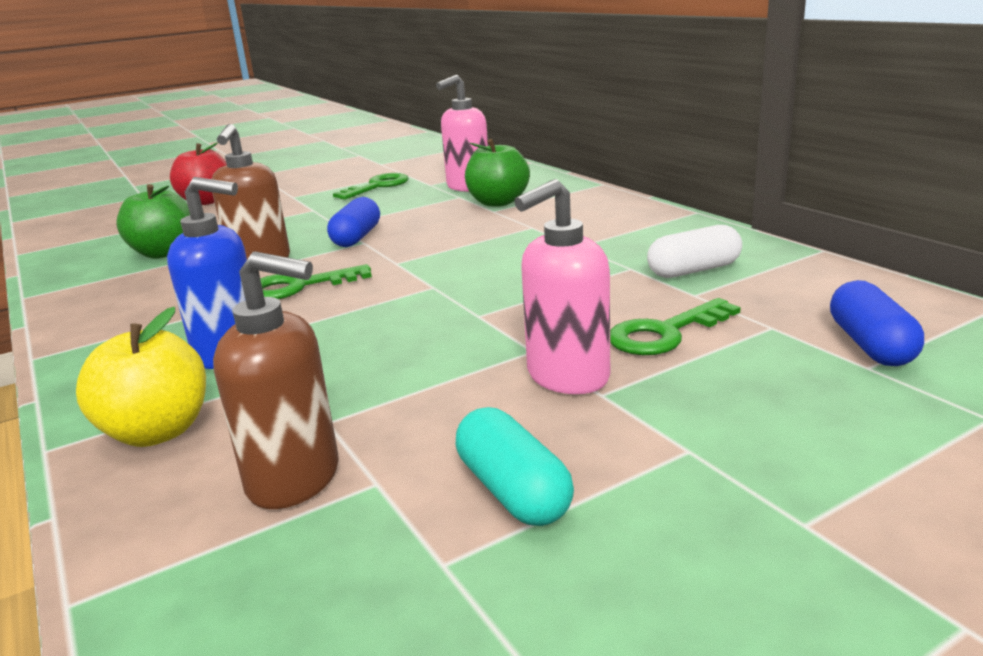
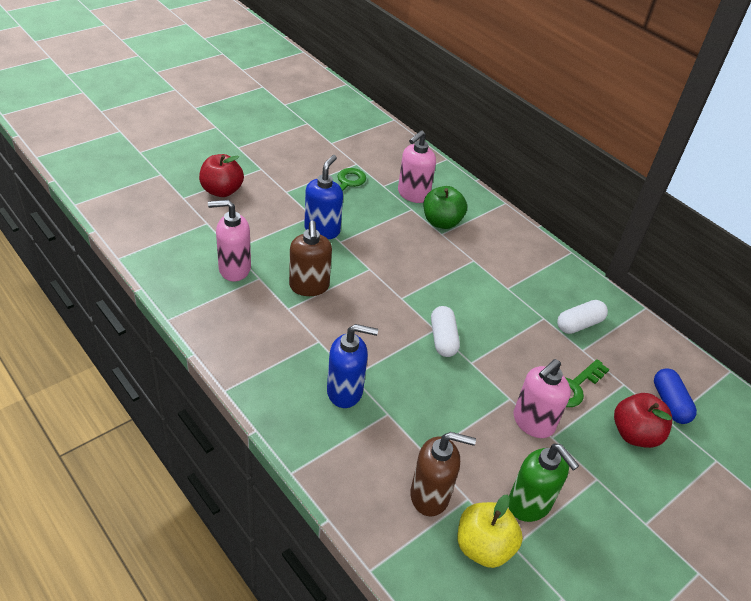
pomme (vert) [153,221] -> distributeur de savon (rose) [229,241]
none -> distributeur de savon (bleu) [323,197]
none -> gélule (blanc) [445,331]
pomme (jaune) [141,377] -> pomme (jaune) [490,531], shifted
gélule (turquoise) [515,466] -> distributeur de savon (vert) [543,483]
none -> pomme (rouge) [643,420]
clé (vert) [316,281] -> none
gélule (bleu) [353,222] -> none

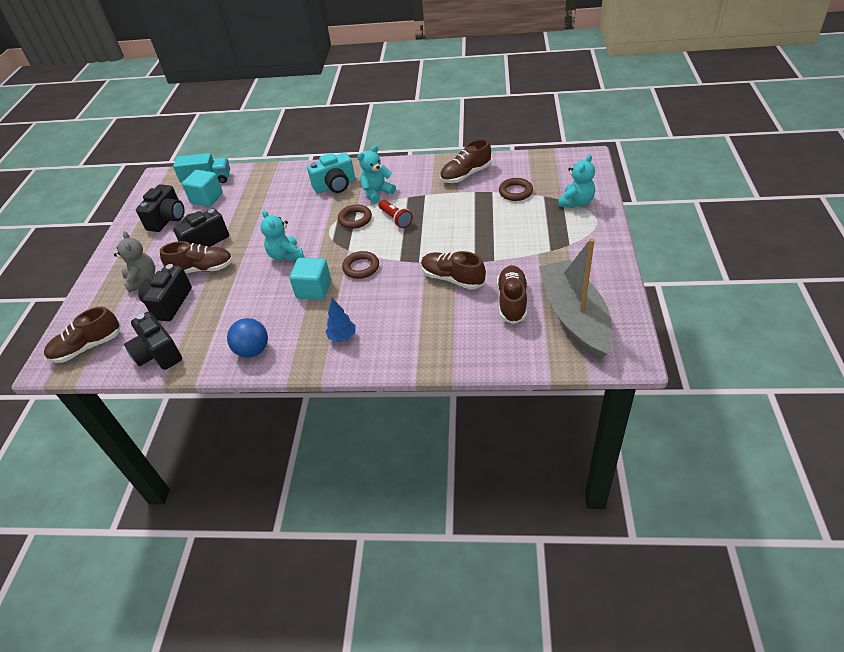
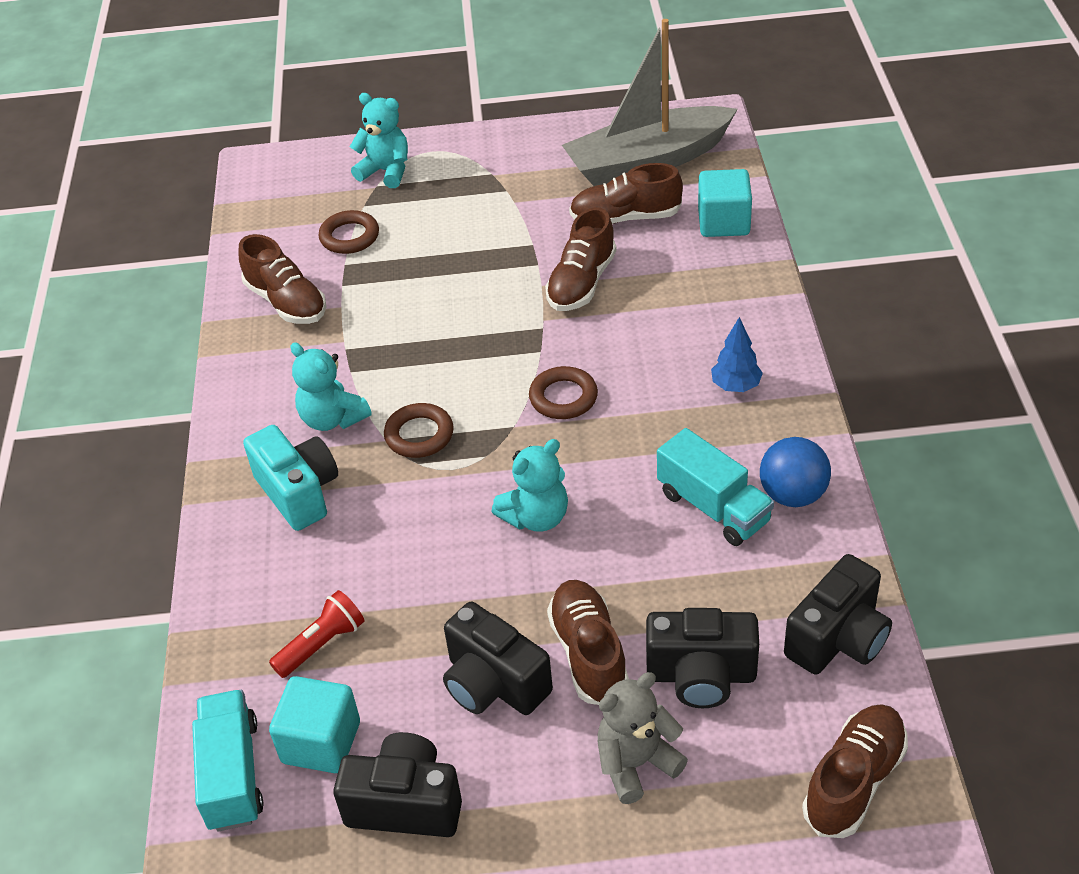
lampe de poche (rouge) [396,214] -> lampe de poche (rouge) [317,634], shifted
none -> camion (turquoise) [715,487]
cube (turquoise) [310,279] -> cube (turquoise) [725,203], shifted
chaussure (marron) [82,335] -> chaussure (marron) [855,771], 105 degrees counterclockwise

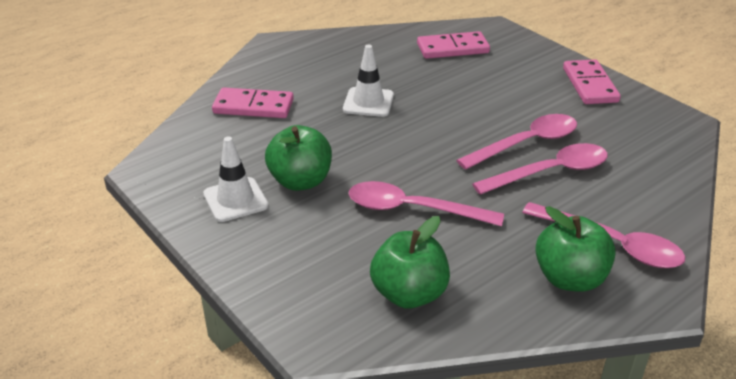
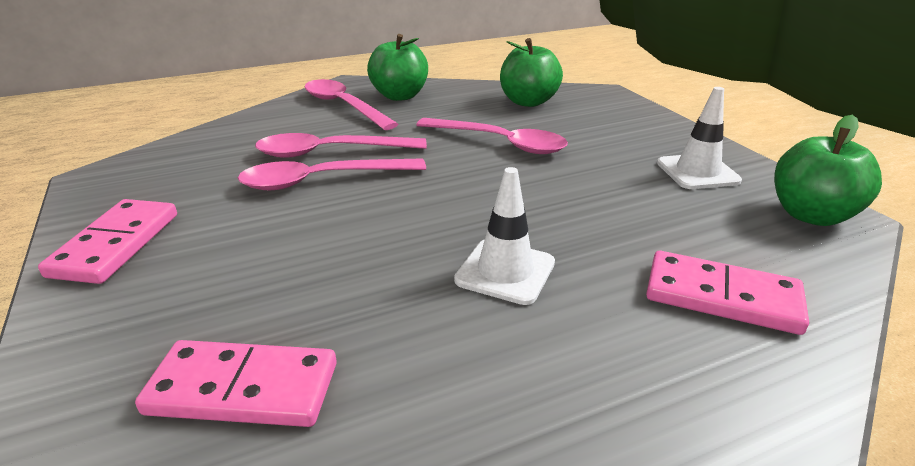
pomme (vert) [298,158] -> pomme (vert) [828,170], shifted

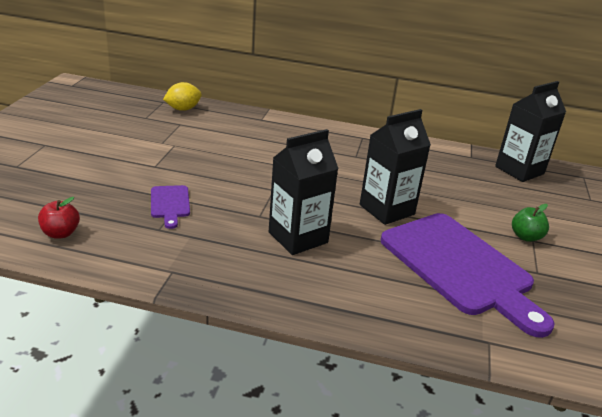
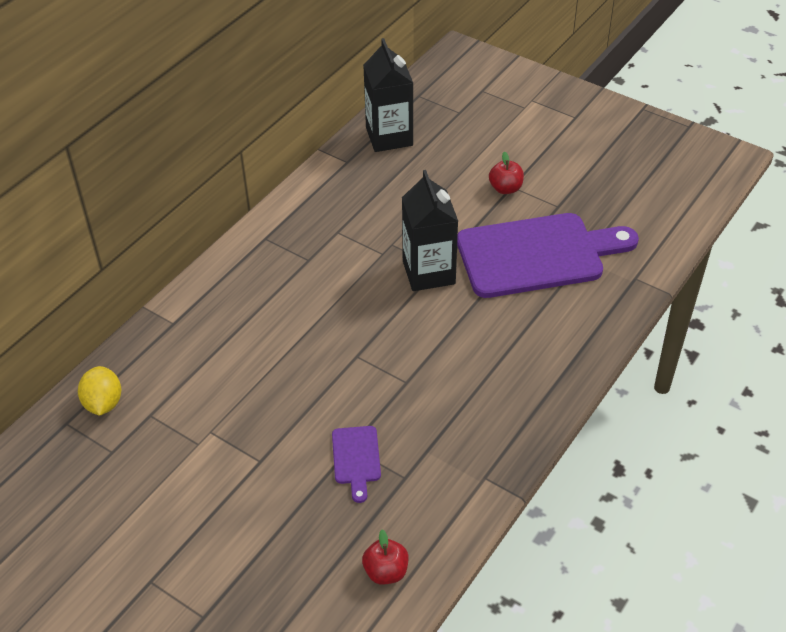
planche à découper (violet) [170,207] -> planche à découper (violet) [356,464], 75 degrees clockwise
pomme (vert) [530,223] -> pomme (rouge) [506,173]
brique de lait (noir) [304,192] -> none

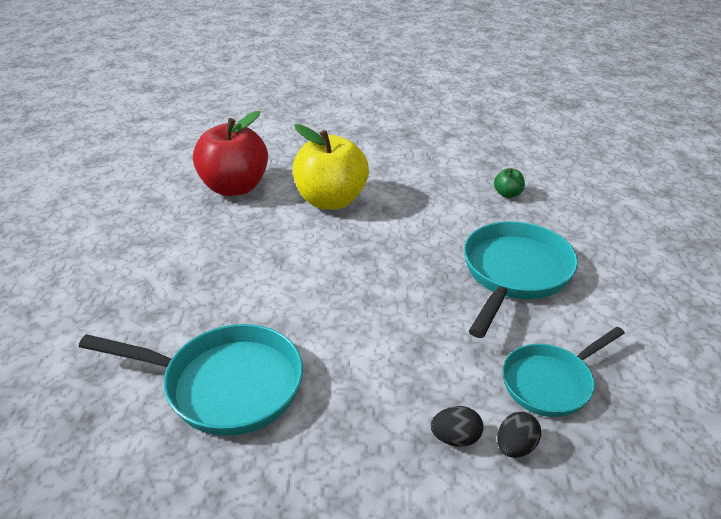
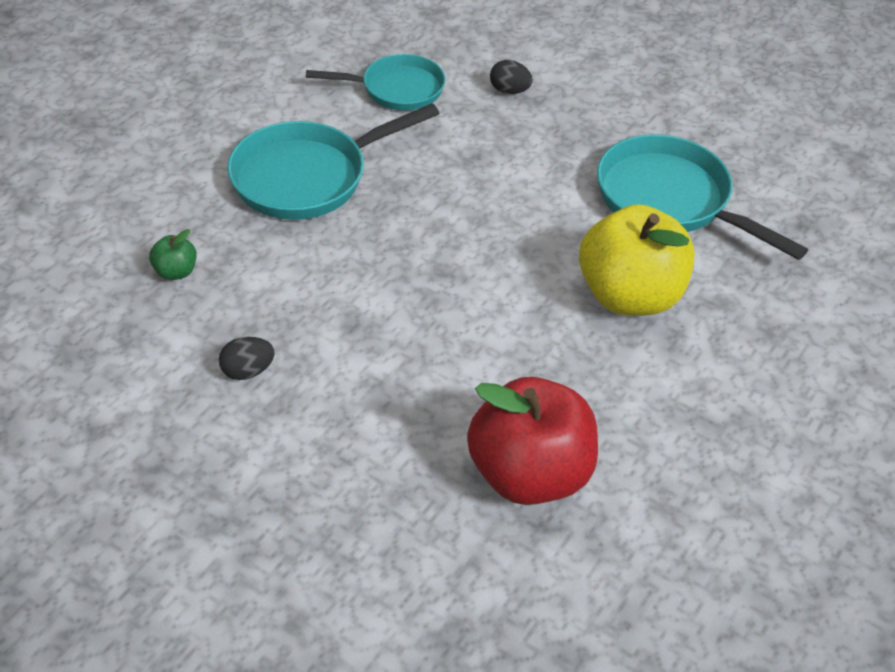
œuf (noir) [519,435] -> œuf (noir) [247,358], shifted
pomme (jaune) [331,167] -> pomme (jaune) [637,260], shifted

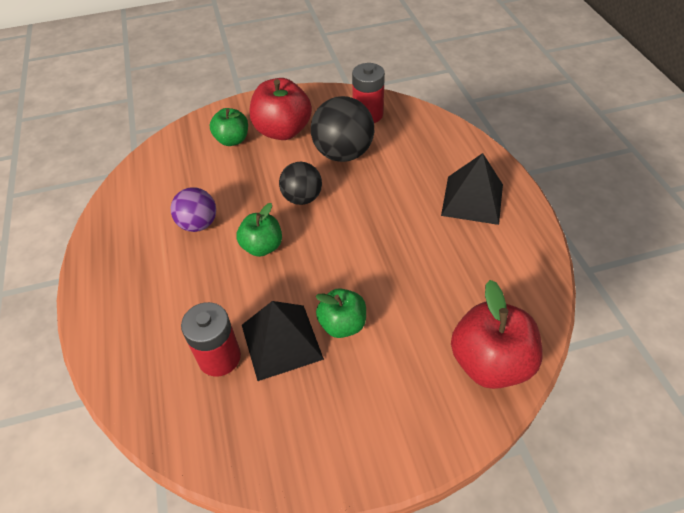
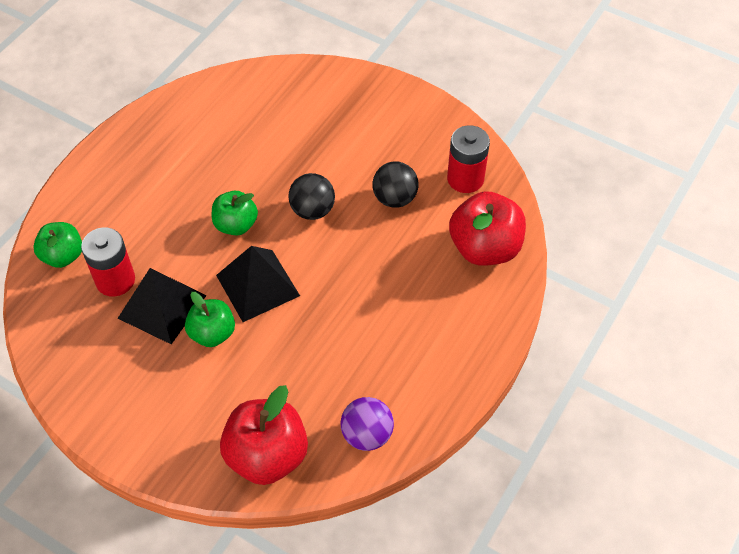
pomme (vert) [229,127] -> pomme (vert) [57,245], shifted
pyramide (noir) [472,189] -> pyramide (noir) [258,284], shifted
balle (violet) [193,209] -> balle (violet) [367,424], shifted
balle (noir) [342,129] -> balle (noir) [395,184], x0.64
pomme (rouge) [281,109] -> pomme (rouge) [487,228], shifted

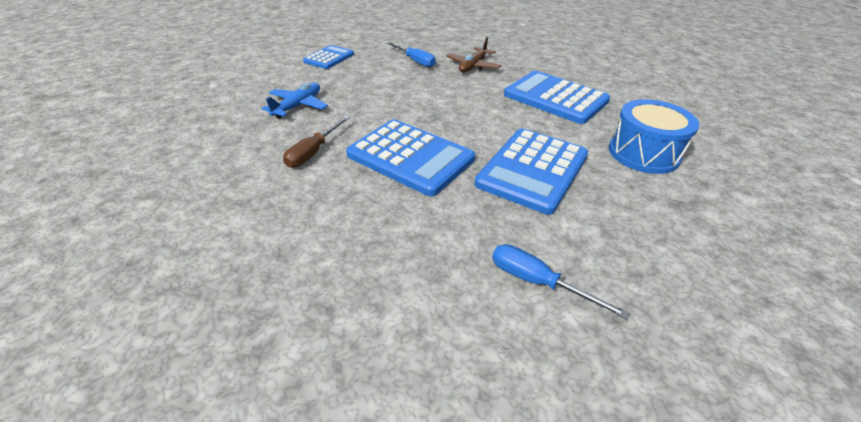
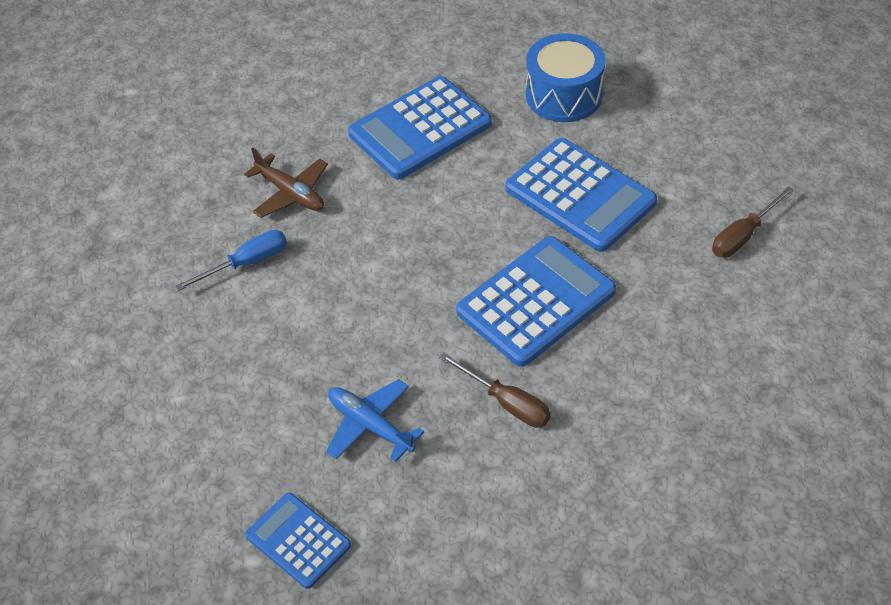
calculatrice (bleu) [328,57] -> calculatrice (bleu) [298,541], shifted
tournevis (bleu) [560,281] -> tournevis (marron) [753,221]

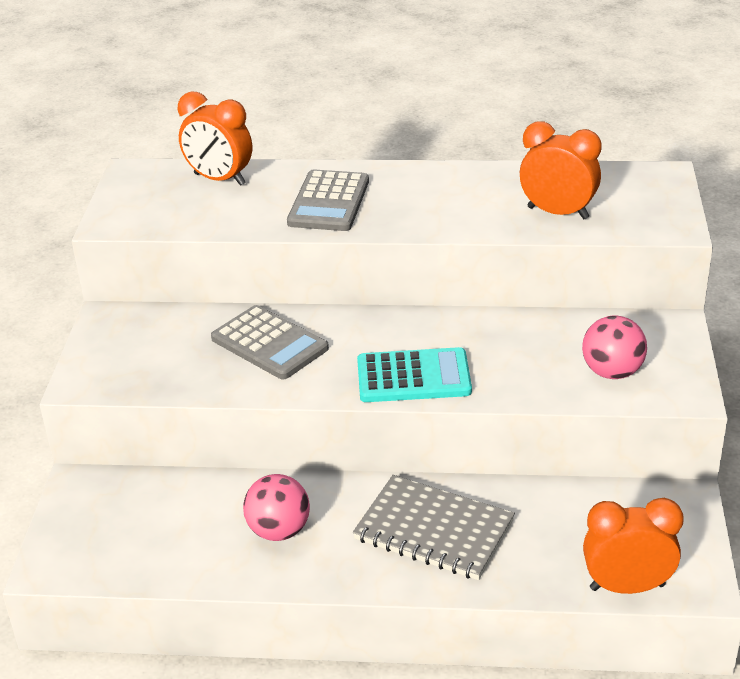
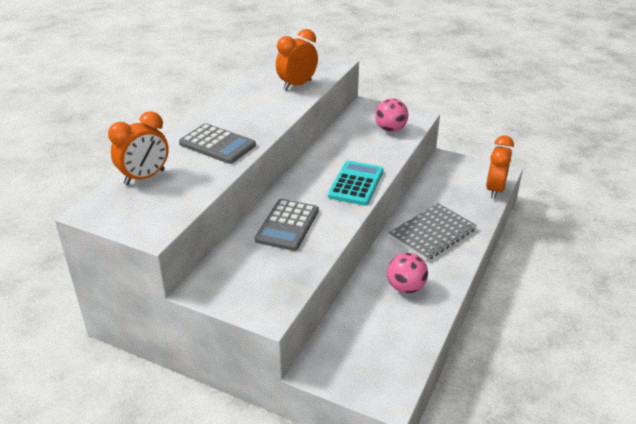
calculatrice (gris) [270,342] -> calculatrice (gris) [287,225], 135 degrees clockwise

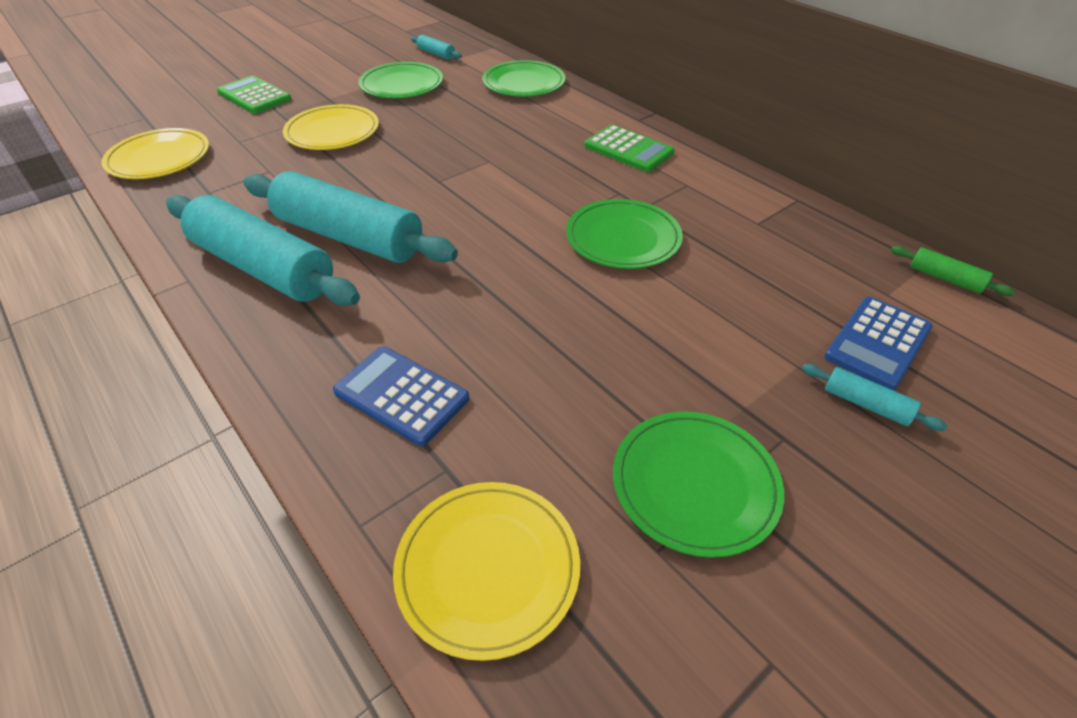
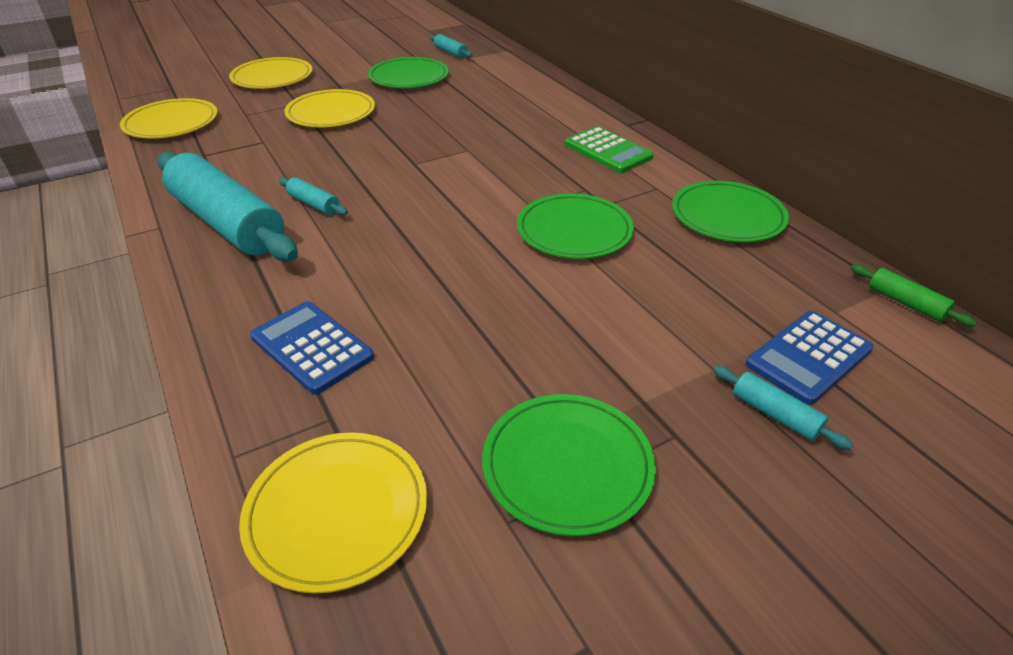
calculatrice (vert) [254,94] -> assiette (jaune) [271,73]
rouleau à pâtisserie (turquoise) [350,217] -> rouleau à pâtisserie (turquoise) [313,196], x0.41
assiette (vert) [524,78] -> assiette (vert) [730,211], shifted

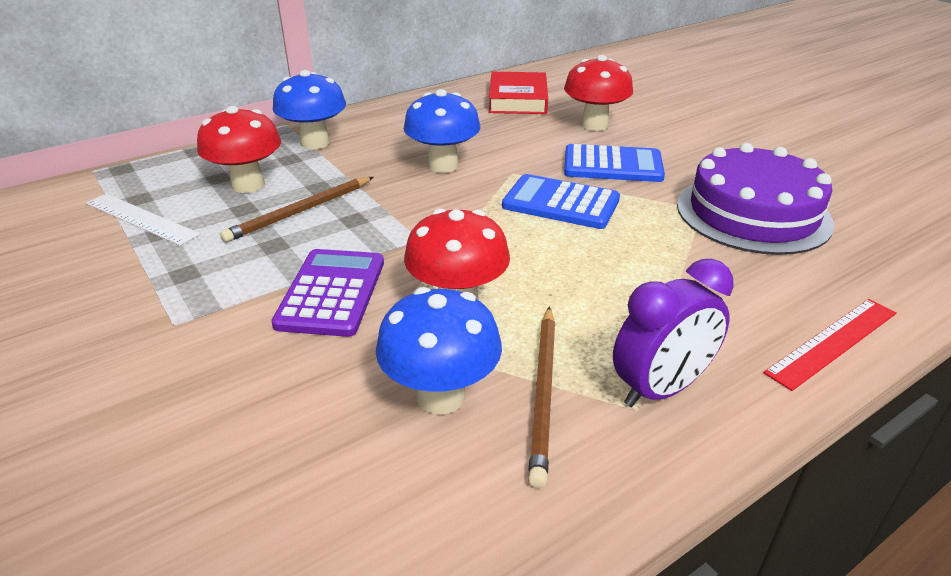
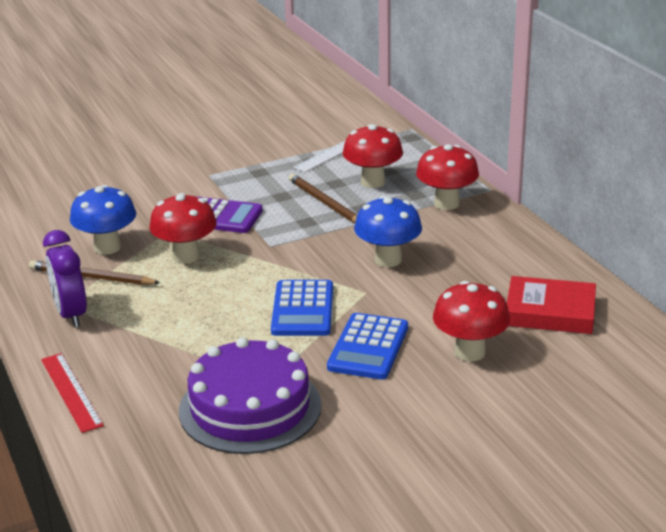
calculatrice (bleu) [561,201] -> calculatrice (bleu) [302,308], 150 degrees clockwise
champignon (bleu) [309,109] -> champignon (rouge) [447,177]

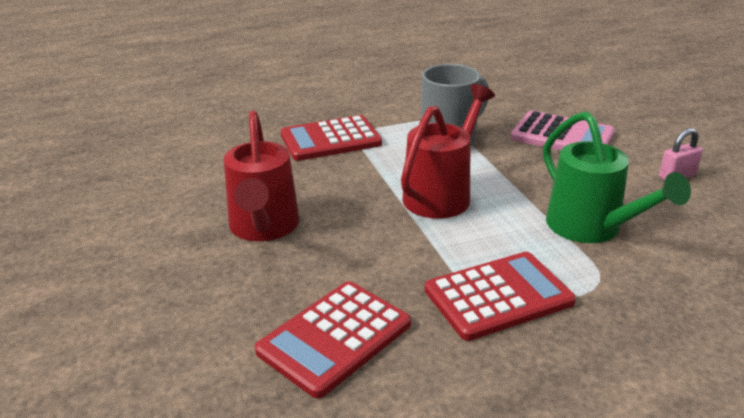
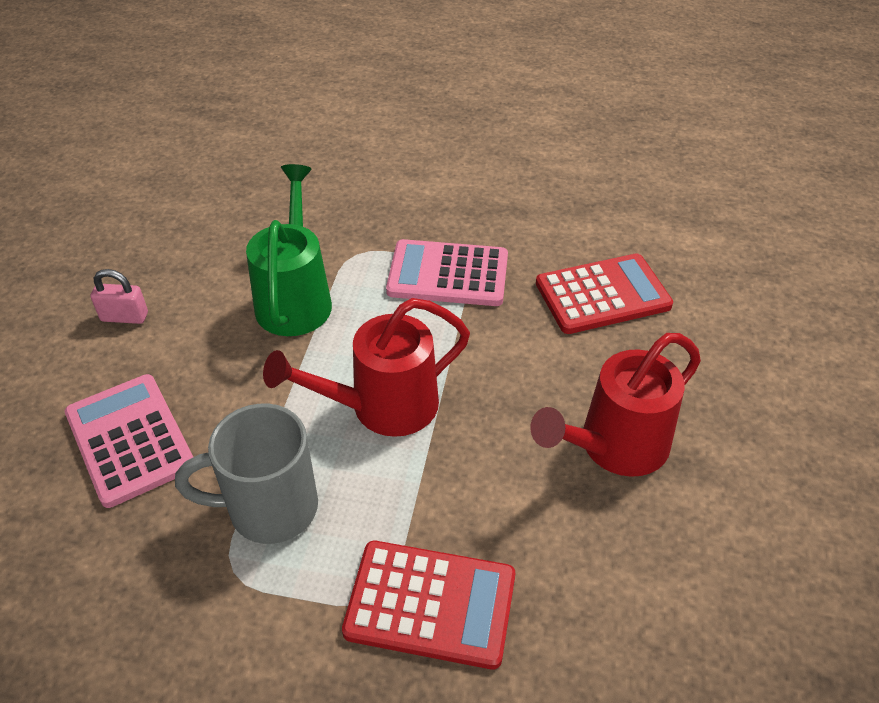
calculatrice (rouge) [500,296] -> calculatrice (rose) [447,272]
arrosoir (rouge) [261,176] -> arrosoir (rouge) [615,405], 150 degrees counterclockwise

